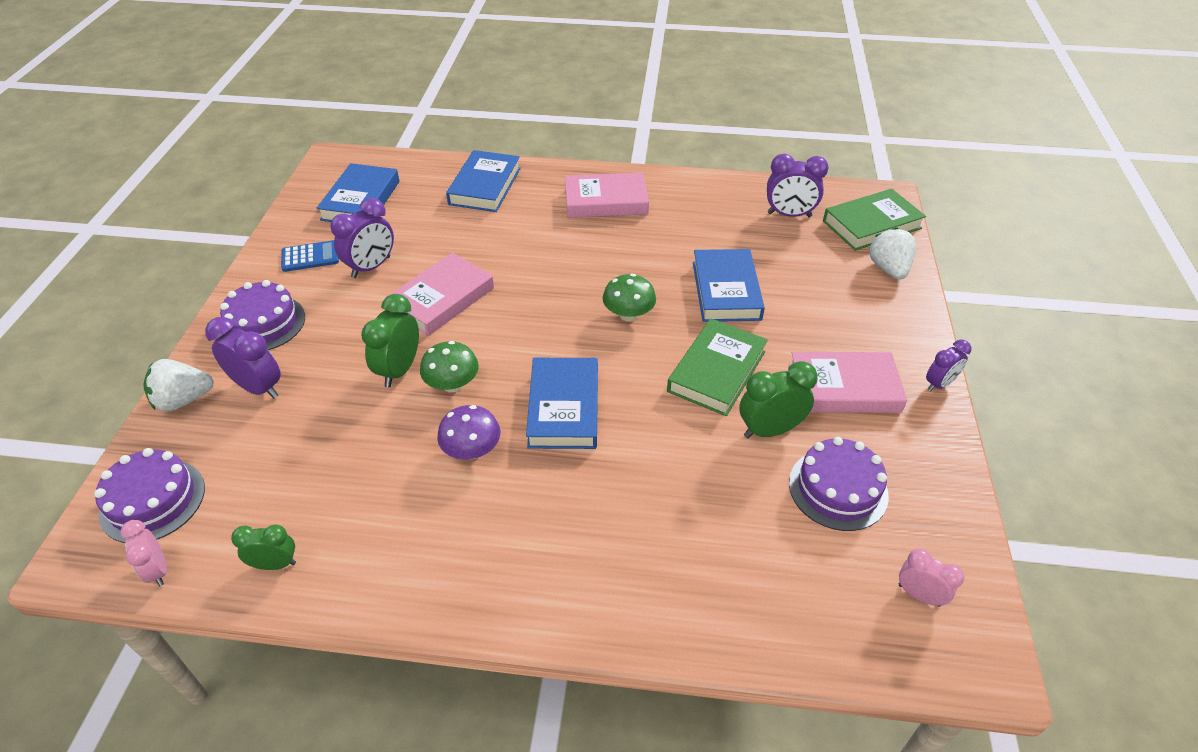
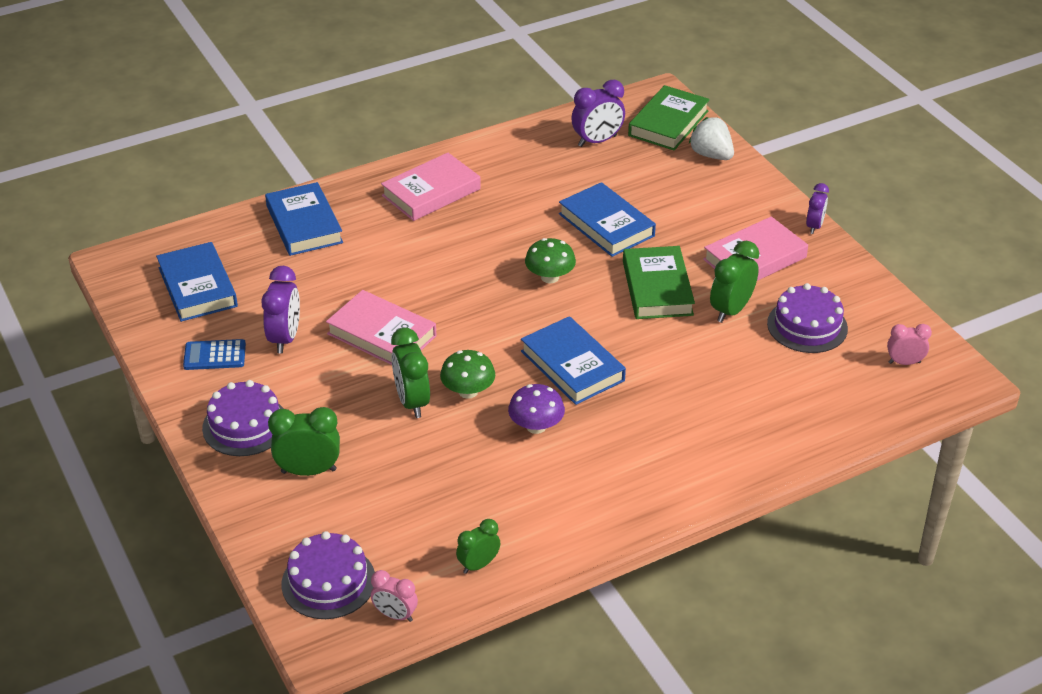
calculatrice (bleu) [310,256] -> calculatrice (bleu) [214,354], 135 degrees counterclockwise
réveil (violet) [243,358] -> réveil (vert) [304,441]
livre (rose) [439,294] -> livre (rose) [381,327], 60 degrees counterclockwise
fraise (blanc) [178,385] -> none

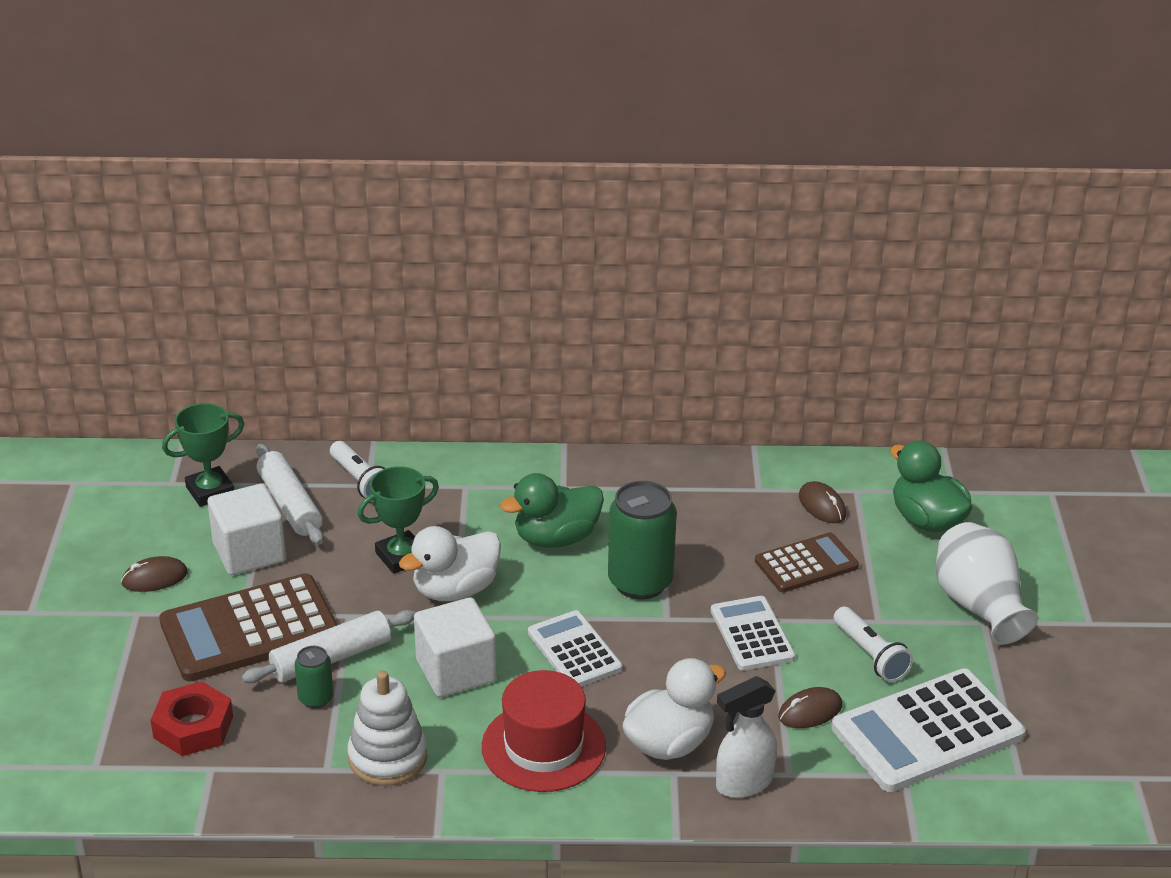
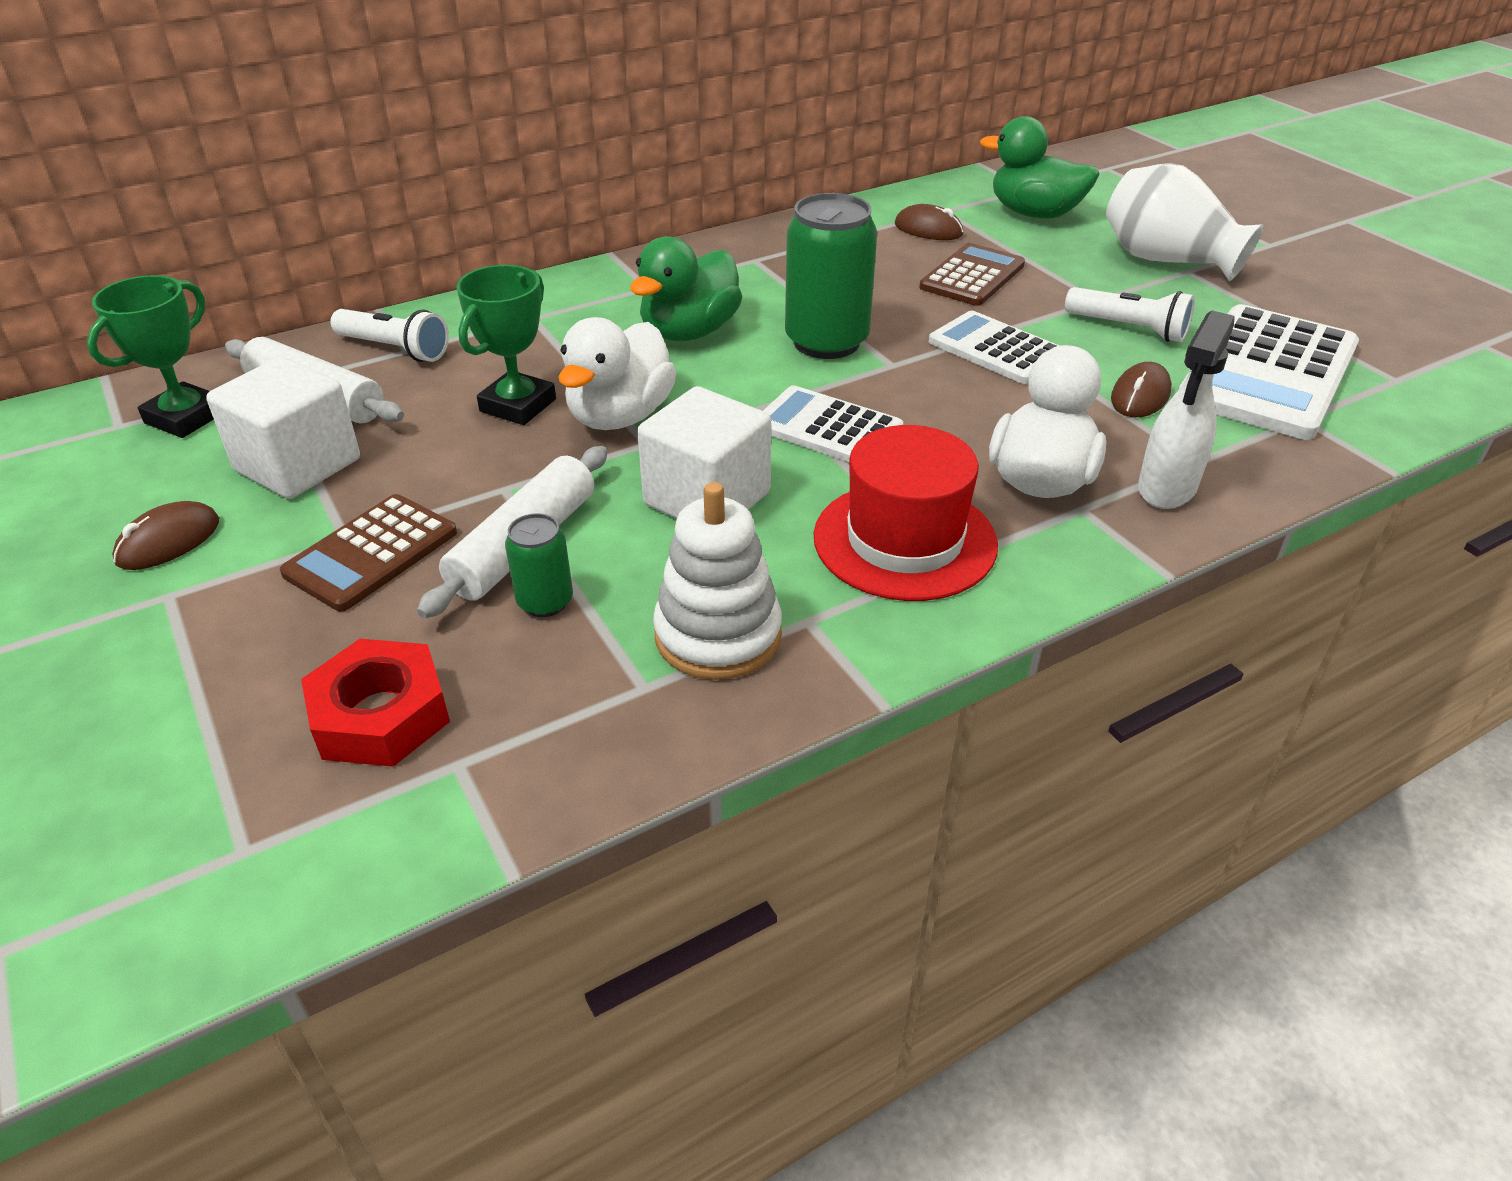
calculatrice (marron) [248,627] -> calculatrice (marron) [368,552], x0.59

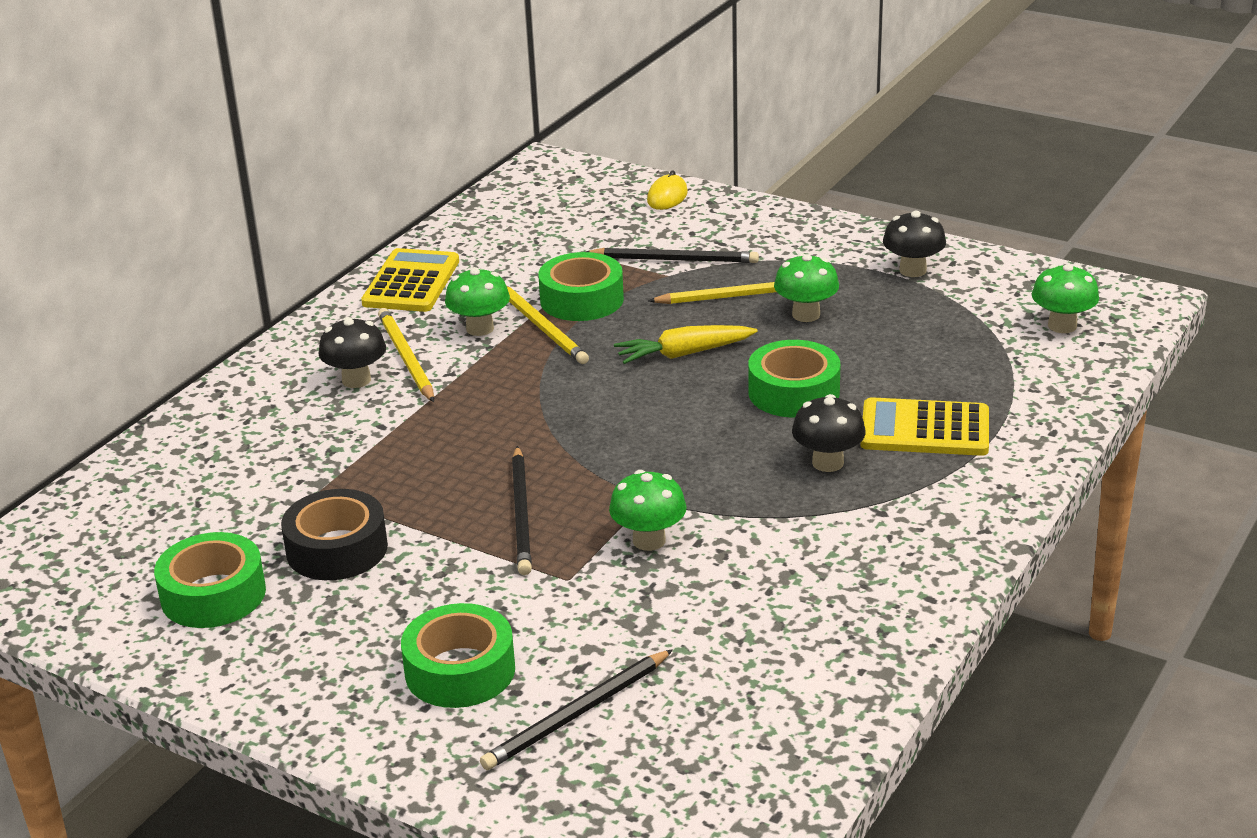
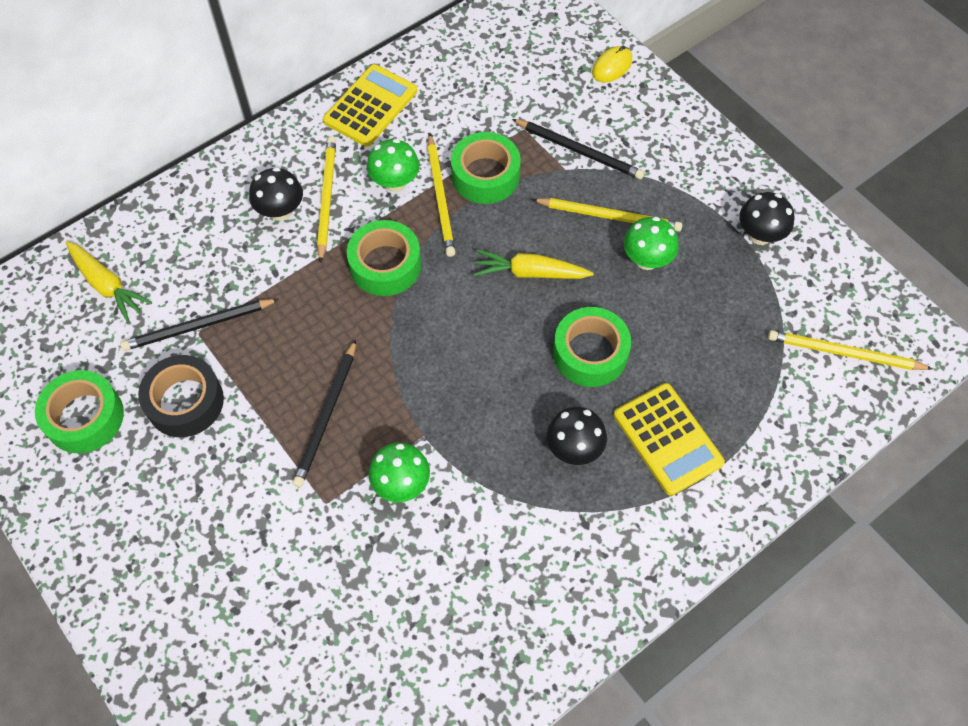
none -> carotte (jaune) [109,281]
crayon (noir) [576,709] -> crayon (noir) [199,325], shifted
ruban adhésif (vert) [458,655] -> ruban adhésif (vert) [384,258], shifted
calculatrice (jaune) [924,426] -> calculatrice (jaune) [669,439], 150 degrees counterclockwise
champignon (vert) [1065,298] -> crayon (jaune) [850,350]

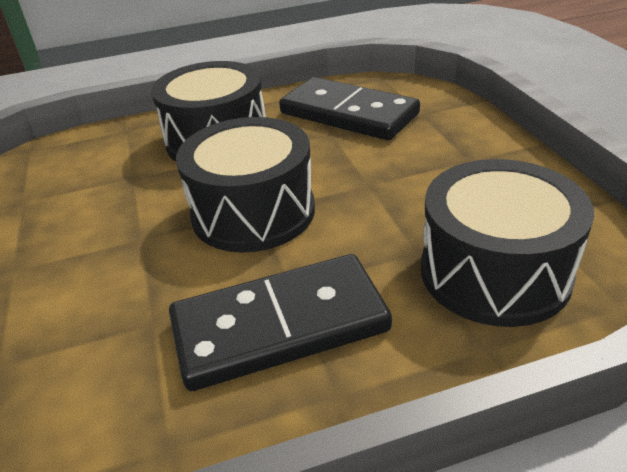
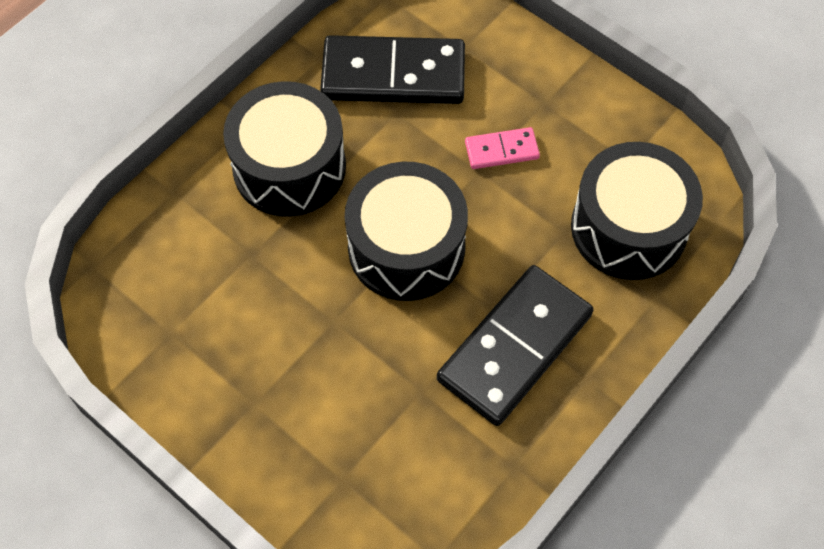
none -> domino (rose) [502,148]

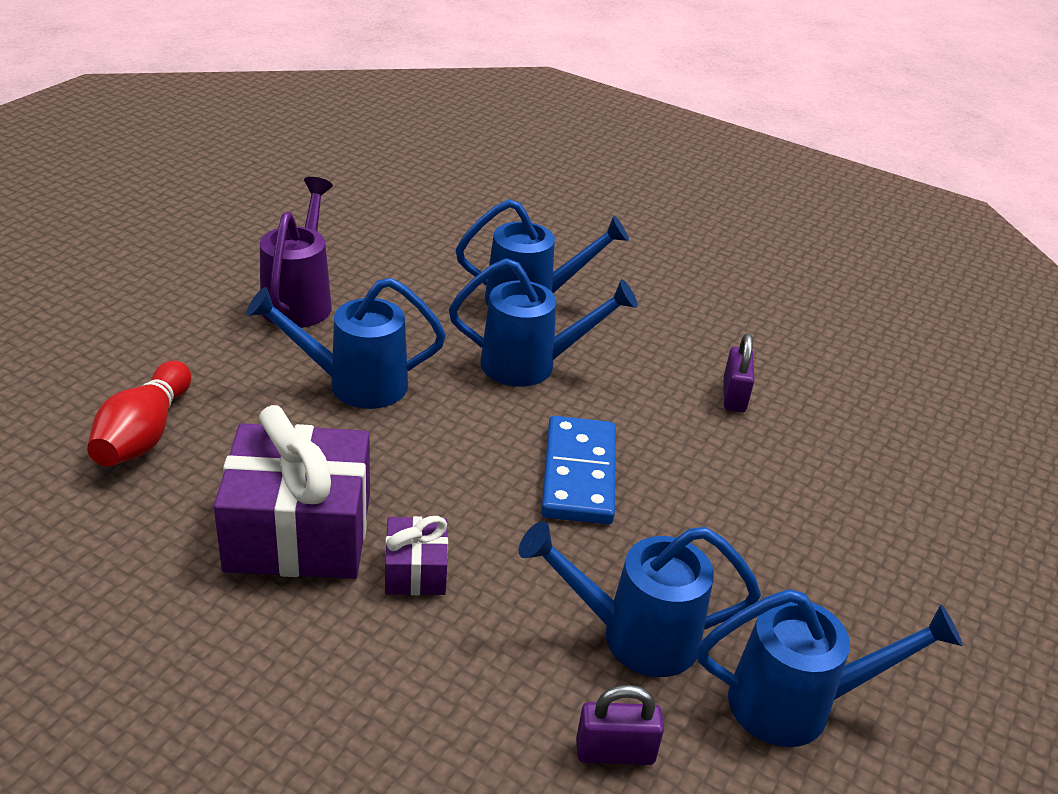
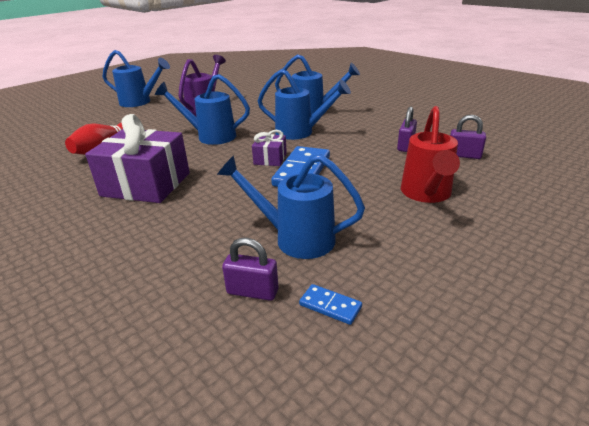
arrosoir (bleu) [830,668] -> arrosoir (bleu) [136,78], shifted
cadeau (violet) [416,555] -> cadeau (violet) [269,148], shifted
none -> domino (bleu) [330,304]
none -> arrosoir (rouge) [430,154]
none -> cadenas (violet) [468,137]

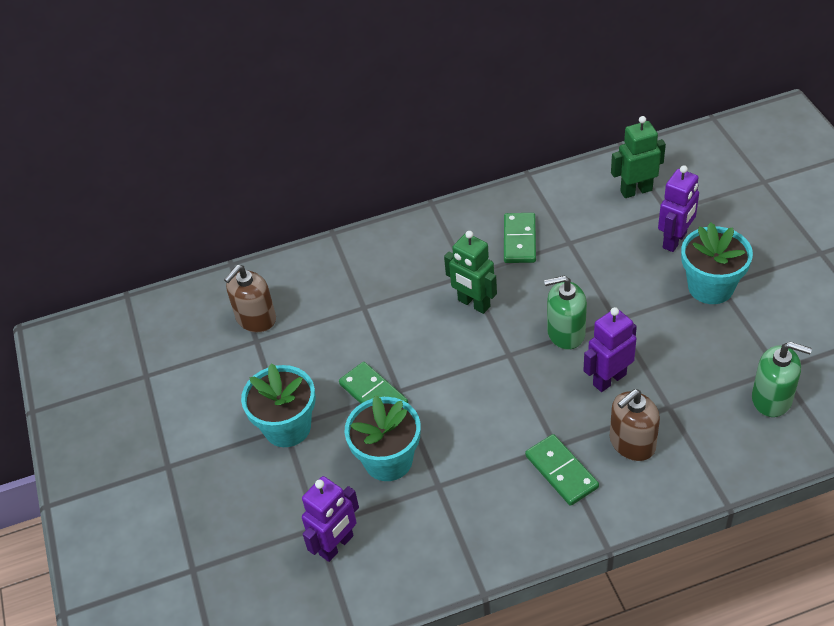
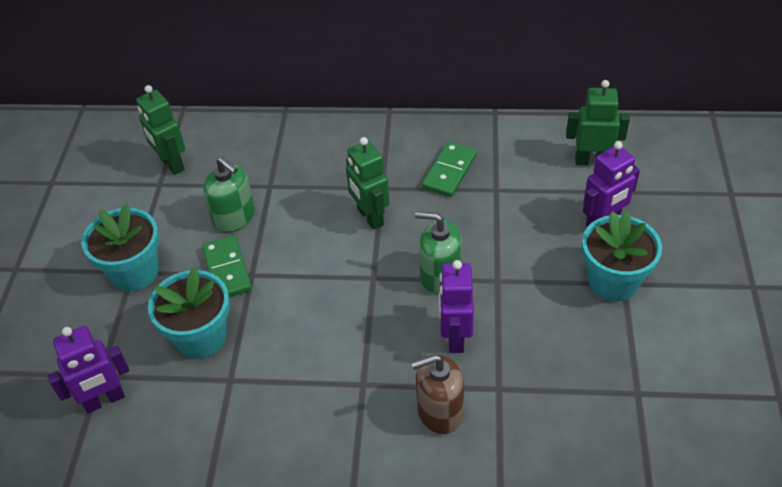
distributeur de savon (marron) [250,298] -> robot (vert) [160,130]
distributeur de savon (vert) [782,379] -> distributeur de savon (vert) [229,194], shifted
robot (violet) [610,349] -> robot (violet) [456,306], 75 degrees counterclockwise
domino (vert) [562,470] -> none

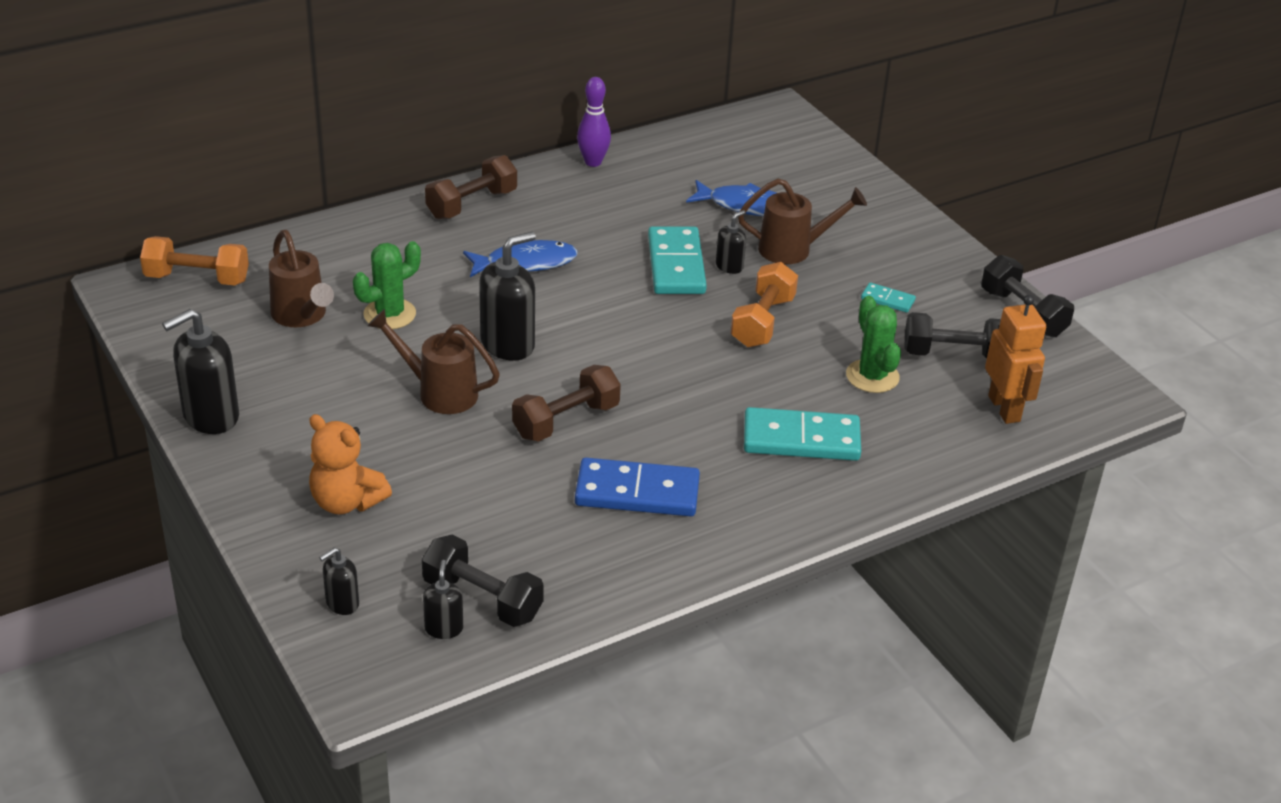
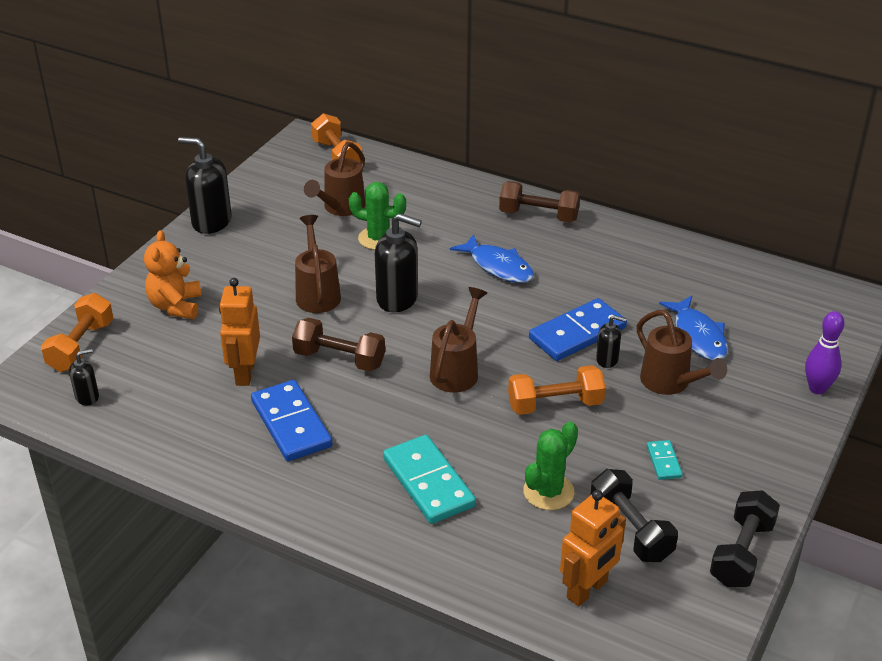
distributeur de savon (noir) [339,581] -> haltère (orange) [77,332]
none -> robot (orange) [239,332]
none -> arrosoir (marron) [458,340]
domino (turquoise) [677,260] -> domino (bleu) [578,329]
quille (violet) [594,122] -> quille (violet) [824,352], shifted
haltère (noir) [483,580] -> none

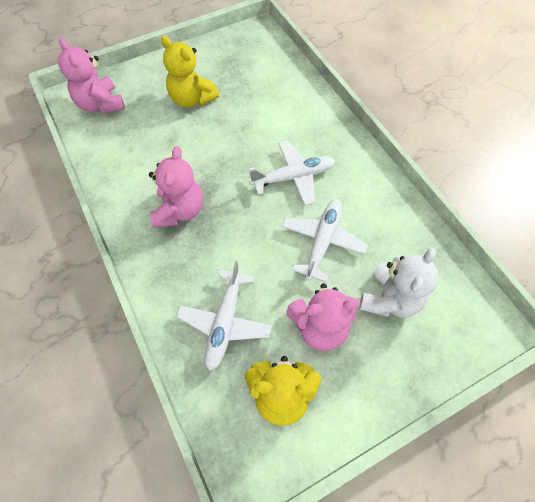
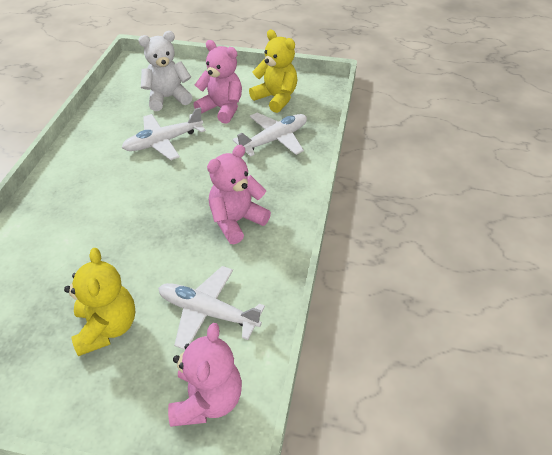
avion (blanc) [292,173] -> avion (blanc) [211,308], shifted

